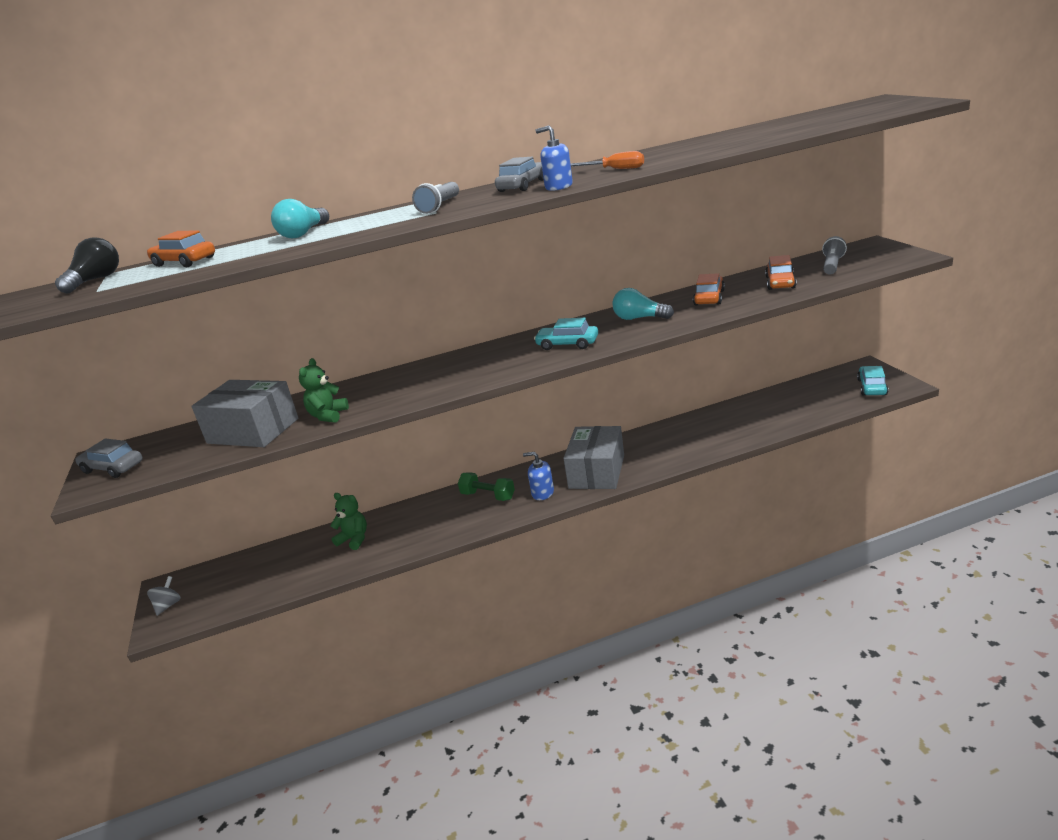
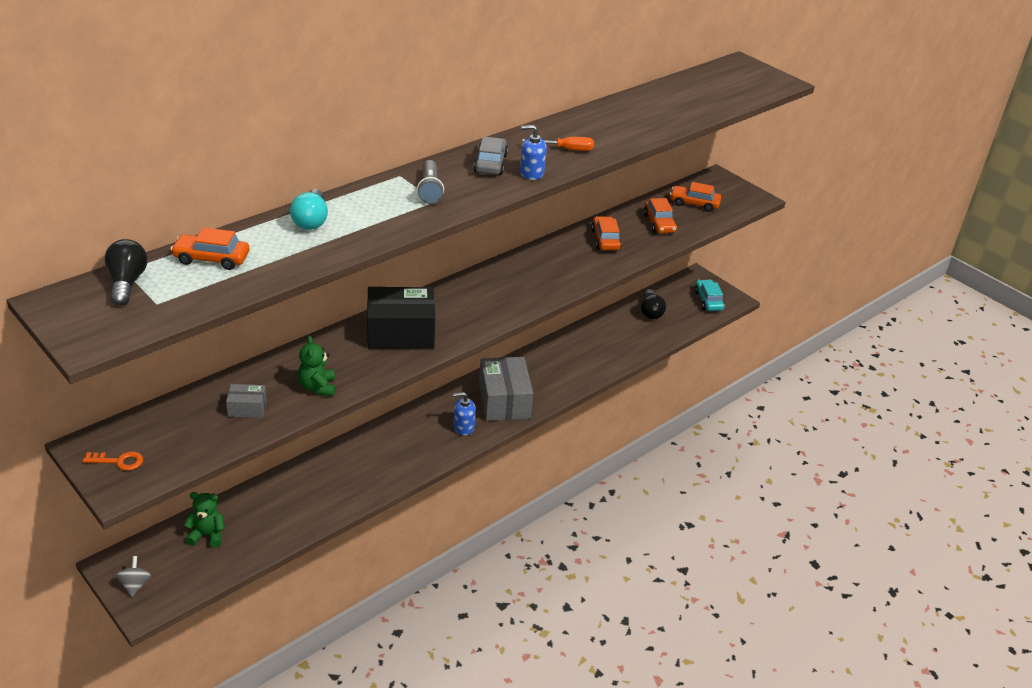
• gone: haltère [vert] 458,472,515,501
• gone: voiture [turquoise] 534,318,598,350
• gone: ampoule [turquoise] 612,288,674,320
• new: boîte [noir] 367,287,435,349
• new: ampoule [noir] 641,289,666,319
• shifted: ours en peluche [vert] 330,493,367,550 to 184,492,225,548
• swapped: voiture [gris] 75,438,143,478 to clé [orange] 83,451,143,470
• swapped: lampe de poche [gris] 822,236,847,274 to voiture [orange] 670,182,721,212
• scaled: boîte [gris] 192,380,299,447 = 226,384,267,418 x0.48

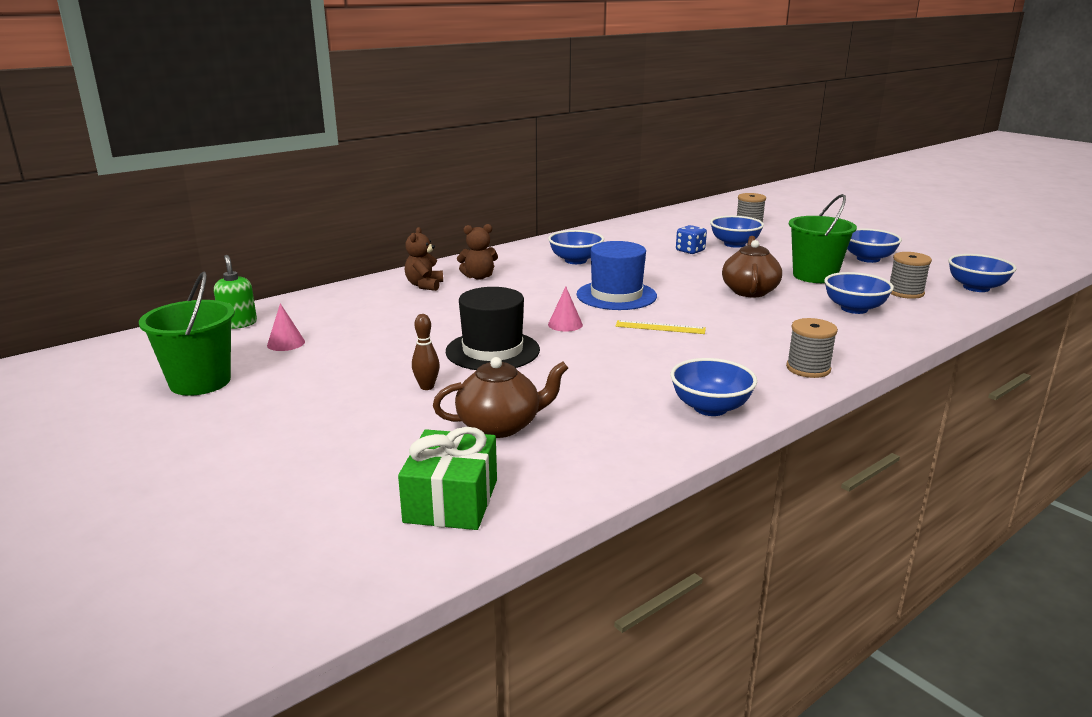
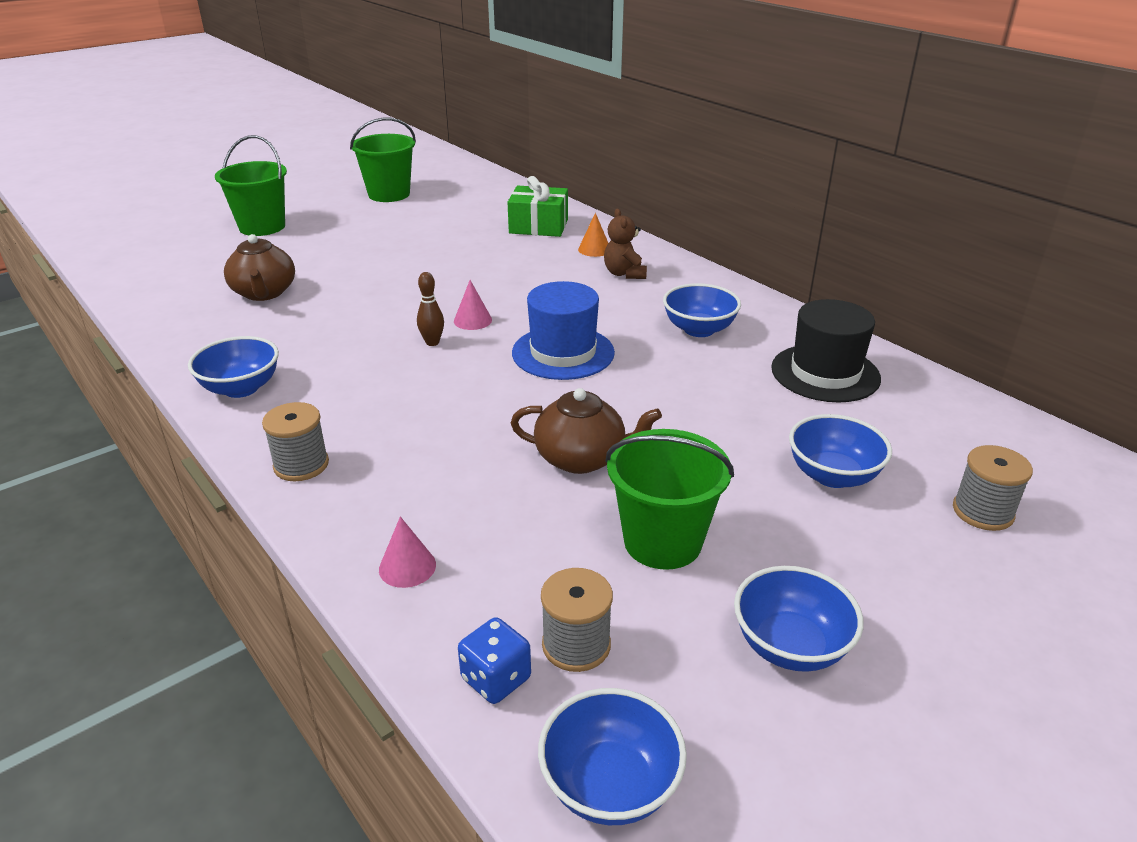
• gone: distributeur de savon [vert] 214,255,257,329
• gone: règle [jaune] 615,320,706,334
• gone: bol [bleu] 824,272,894,314
• new: seau [vert] 215,135,287,236
• shifted: cône [rose] 267,303,305,351 to 379,516,436,588
• shifted: cadeau [vert] 398,427,497,530 to 508,176,568,237
• shifted: quille [marron] 412,314,440,390 to 417,272,444,346
• shifted: chapeau [noir] 446,287,540,370 to 771,299,881,403
• shifted: dé [bleu] 676,225,707,254 to 458,617,531,704
• swapped: ours en peluche [marron] 405,227,443,291 to cône [orange] 578,213,608,257

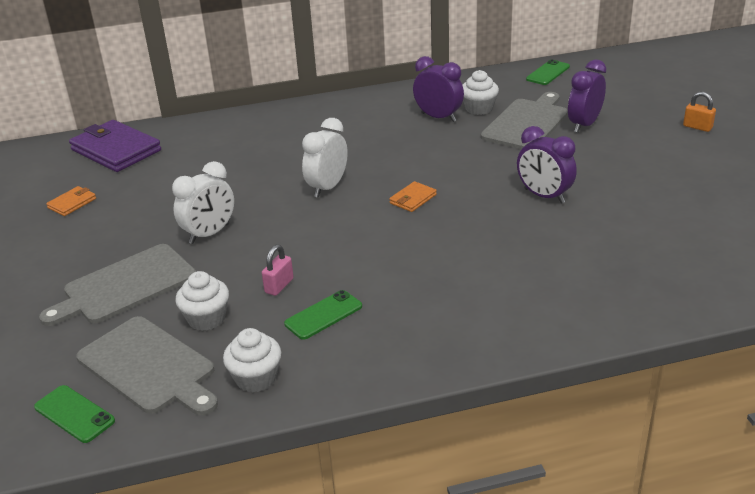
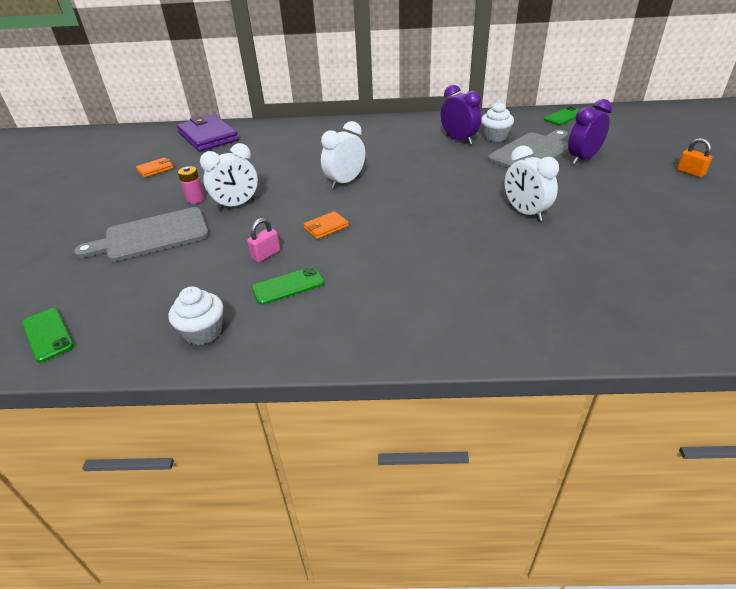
• gone: planche à découper [gris] 76,316,218,416
• gone: muffin [blanc] 176,271,229,331
• new: pile [rose] 178,166,204,204
• shifted: portefeuille [orange] 389,181,437,212 to 303,211,349,239
• repainted: réveil [violet] 517,126,577,204 to réveil [blanc] 504,145,559,221

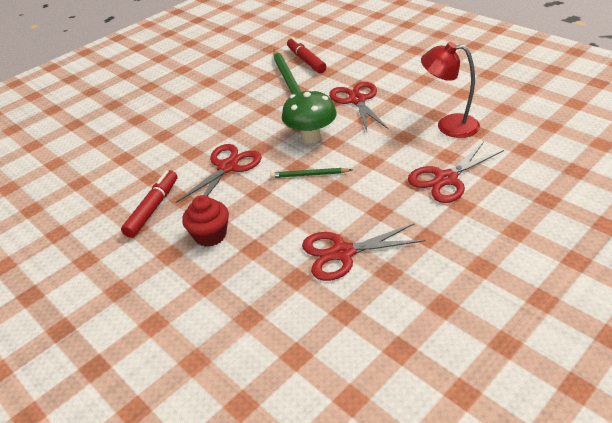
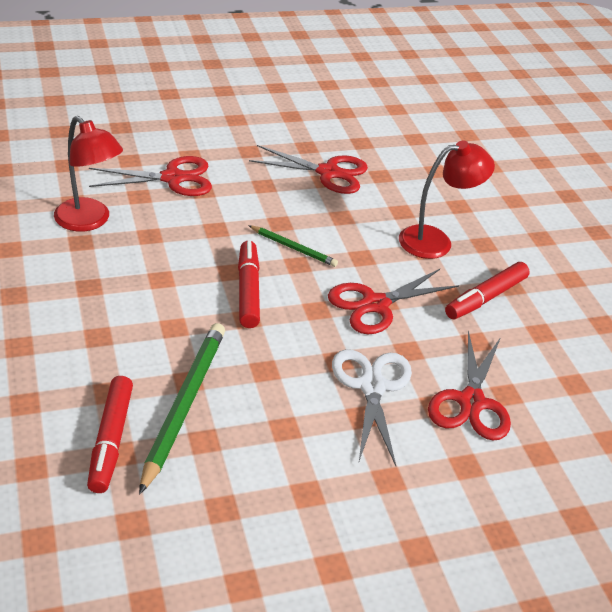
• new: ciseaux [blanc] 332,349,412,466
• shifted: ciseaux [rouge] 329,82,389,131 to 428,330,511,441
• swapped: muffin [rouge] 182,195,229,247 to lampe [rouge] 399,140,495,259
• swapped: champignon [vert] 282,89,336,143 to feutre [rouge] 238,241,260,328

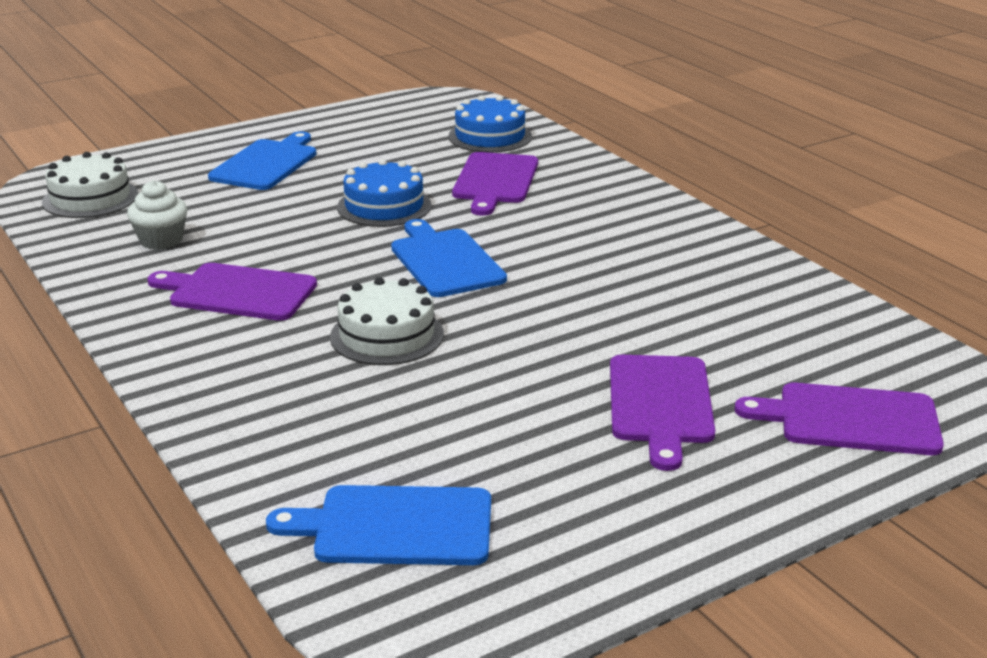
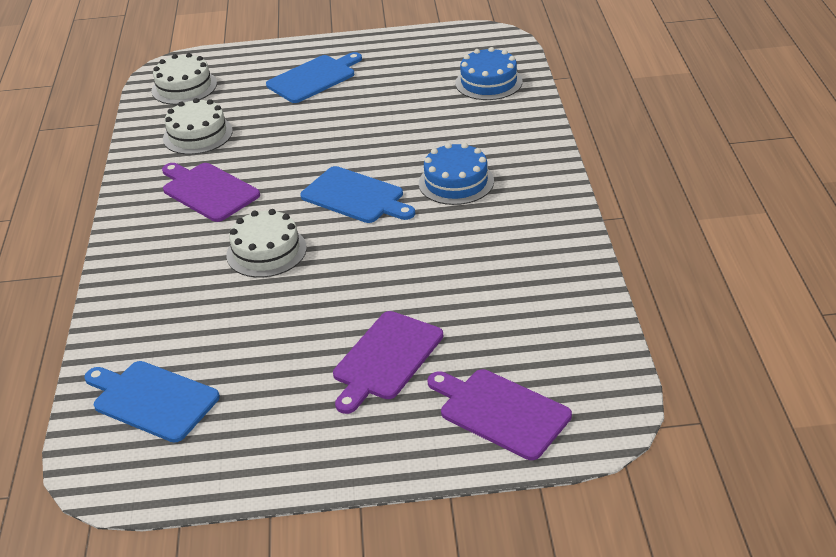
• gone: planche à découper [violet] 452,152,538,216
• shifted: gâteau [bleu] 337,159,431,227 to 419,143,494,205
• swapped: muffin [blanc] 127,180,188,250 to gâteau [blanc] 163,98,233,155
• rotated: planche à découper [bleu] 391,219,507,297 = 300,166,415,223 120 degrees clockwise

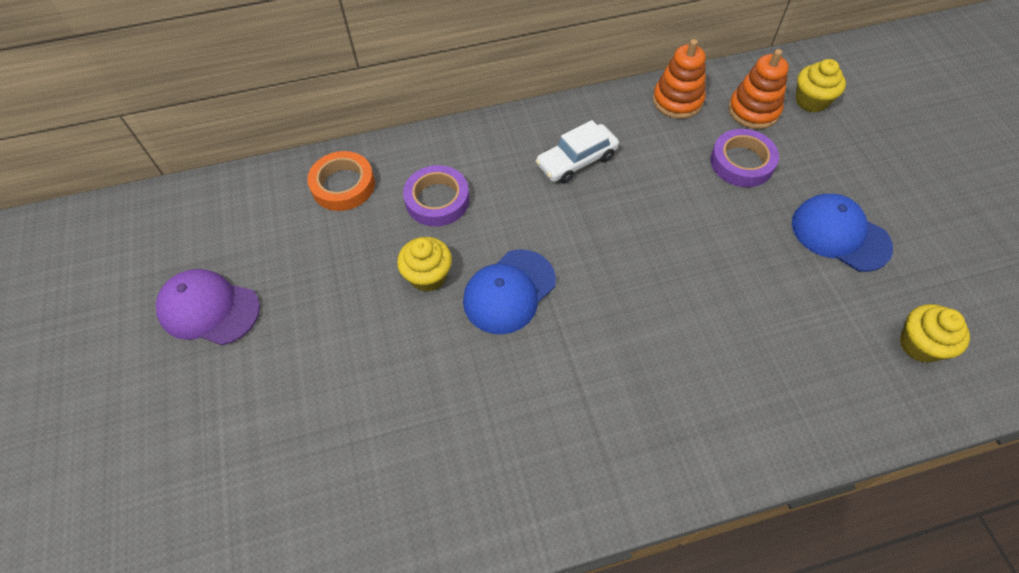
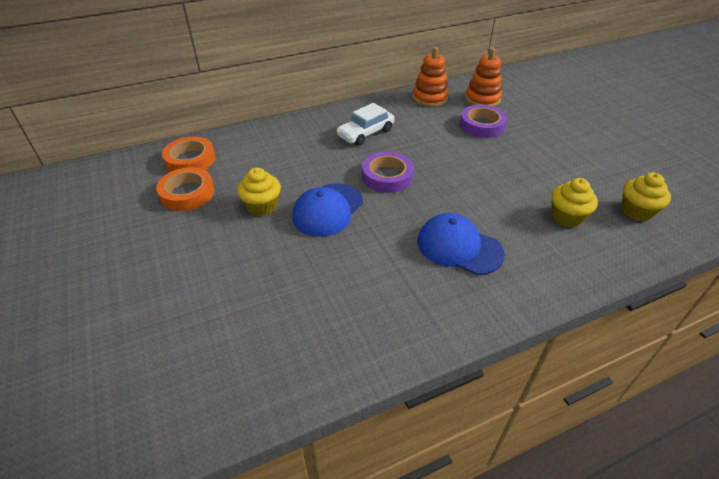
• gone: casquette [violet] 156,269,260,345
• new: ruban adhésif [orange] 156,167,214,211
• shifted: ruban adhésif [violet] 403,165,470,226 to 362,152,414,193
• shifted: casquette [bleu] 792,194,893,272 to 418,213,505,275
• shifted: muffin [jaune] 796,59,846,112 to 551,178,598,227

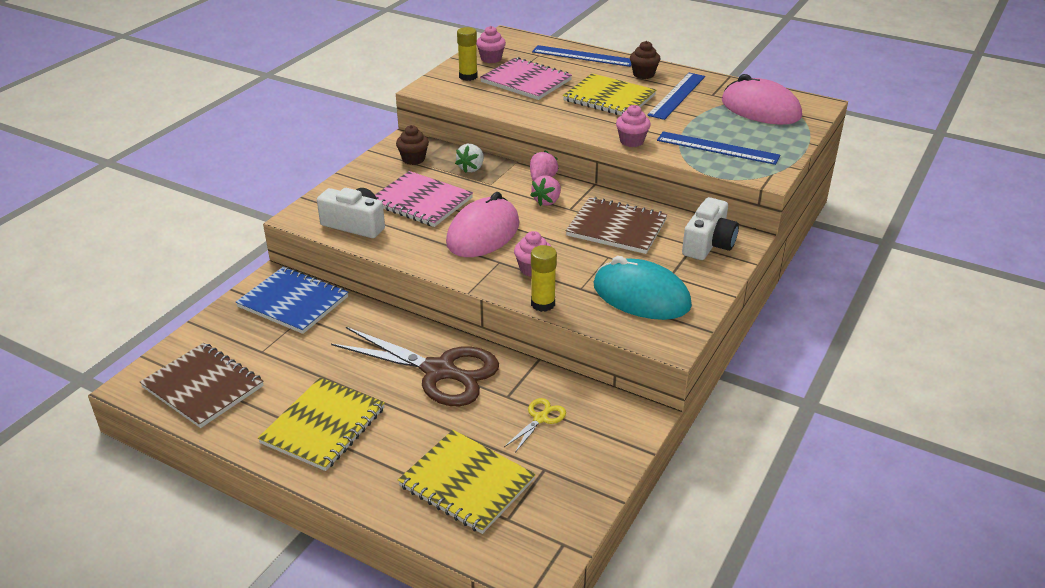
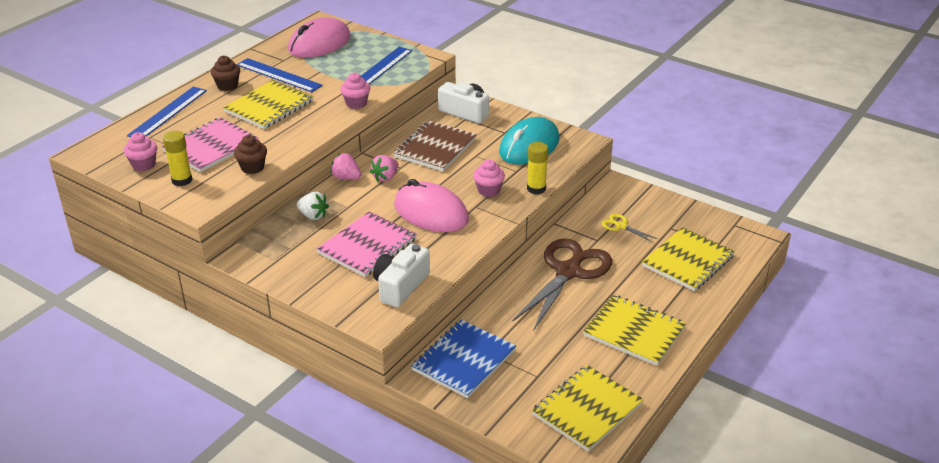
• shifted: muffin [marron] 396,125,429,165 to 234,135,267,174
• repainted: carnet [marron] 140,343,264,428 to carnet [jaune] 532,365,644,452
• rotated: fraise [rose] 530,175,561,206 = 370,155,398,182 90 degrees clockwise

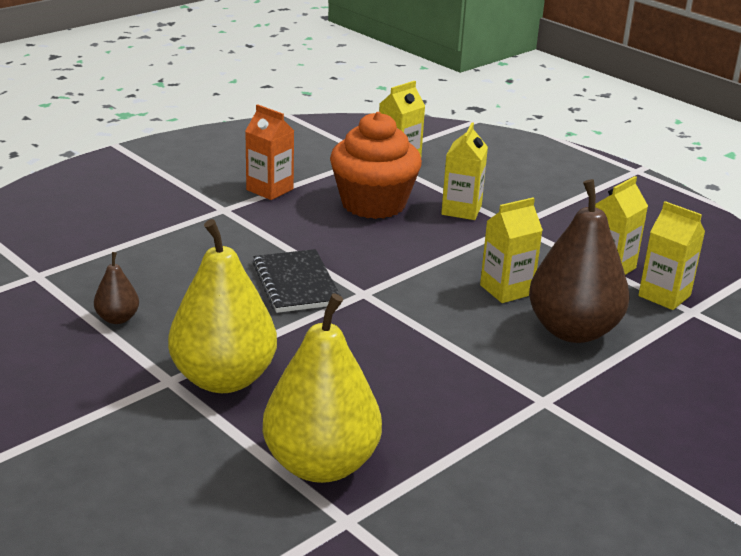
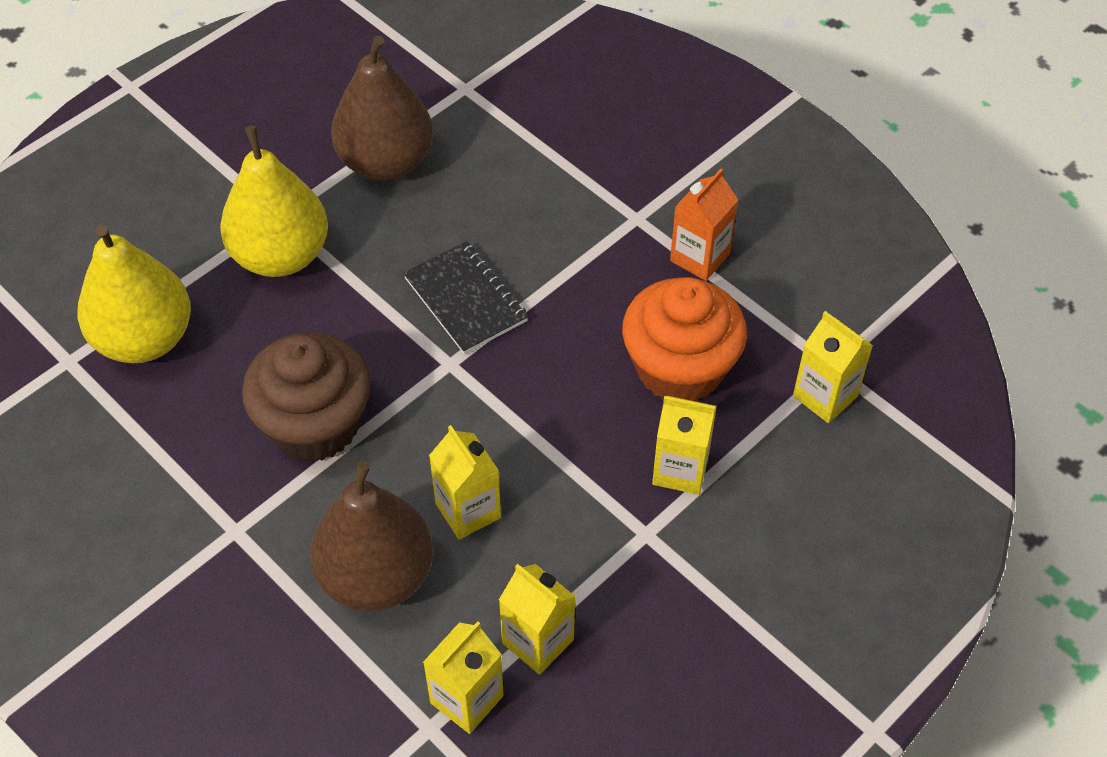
• new: muffin [marron] 242,333,371,462
• rotated: carnet [noir] 252,249,341,313 = 403,241,528,354 75 degrees clockwise
• scaled: poire [marron] 94,252,139,324 = 331,36,433,181 x2.23

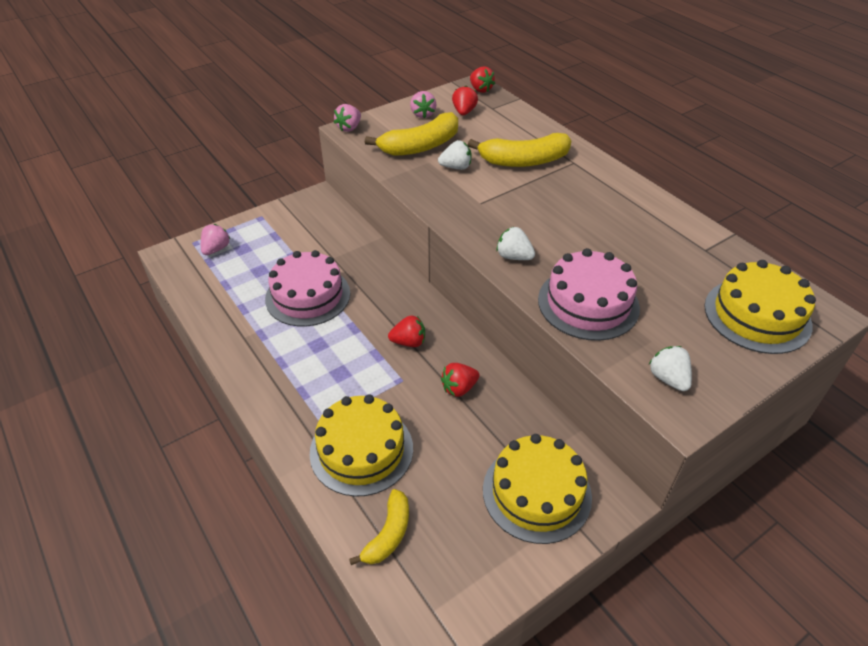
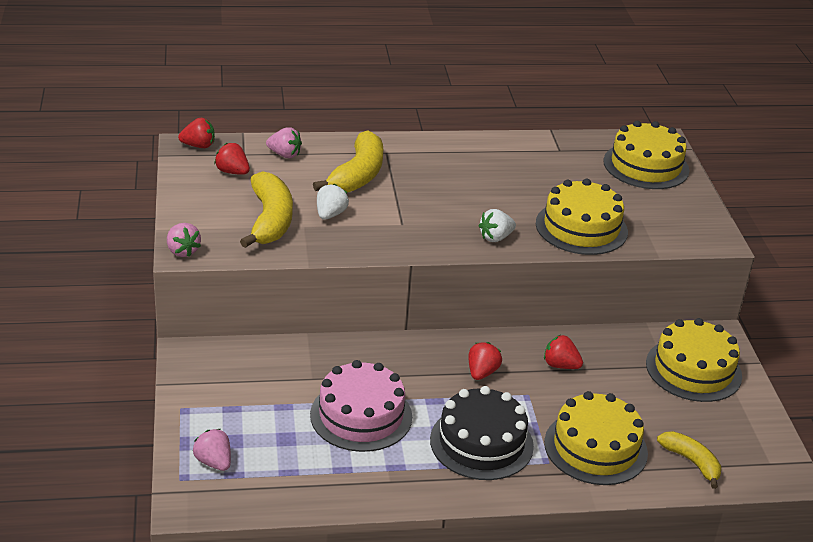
• gone: fraise [blanc] 649,346,692,391
• new: gâteau [noir] 430,386,534,480
• shifted: fraise [rose] 410,91,436,118 to 266,127,302,158
• repainted: gâteau [rose] 538,248,640,341 to gâteau [jaune] 536,178,628,255
• rotated: fraise [rouge] 441,363,480,397 = 544,335,583,369 120 degrees clockwise

